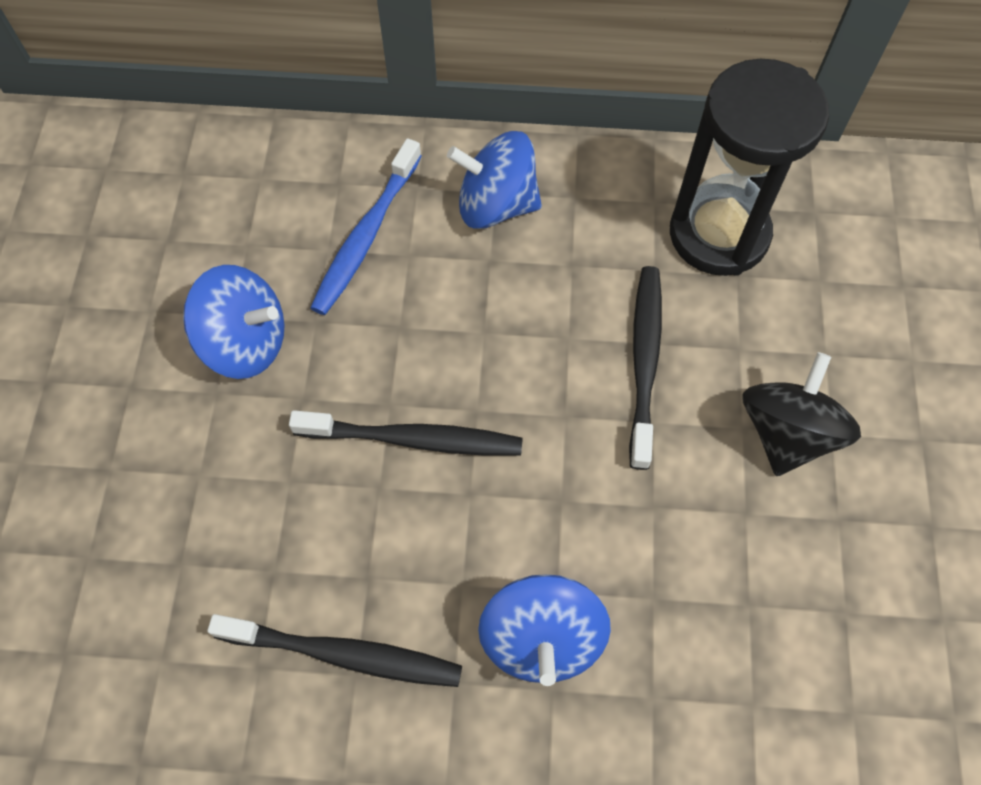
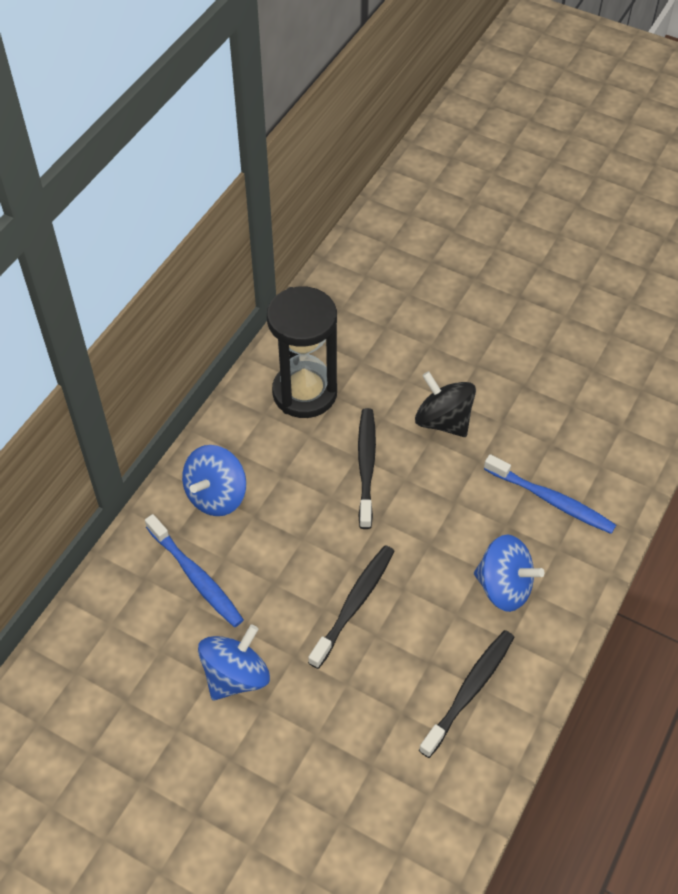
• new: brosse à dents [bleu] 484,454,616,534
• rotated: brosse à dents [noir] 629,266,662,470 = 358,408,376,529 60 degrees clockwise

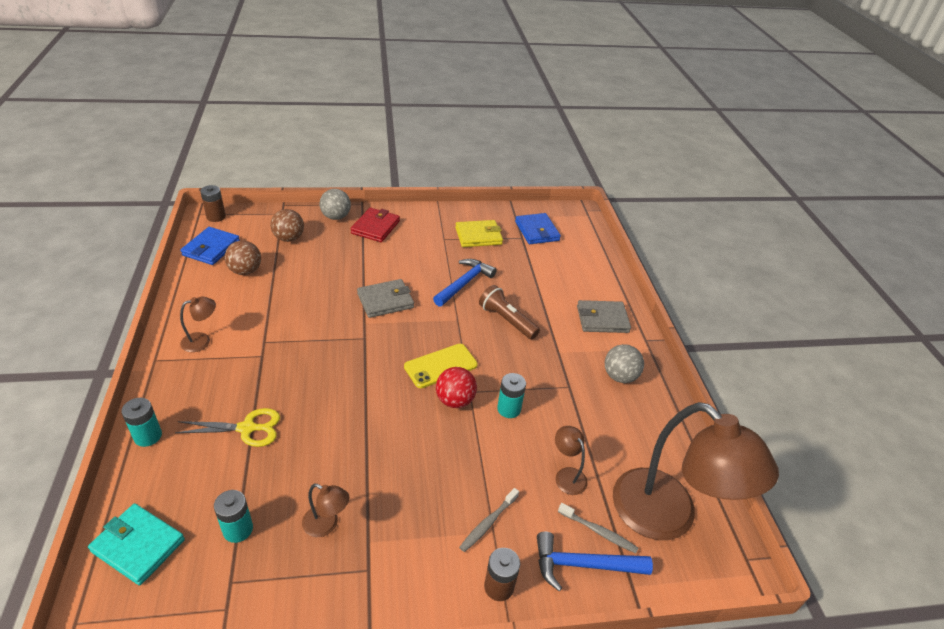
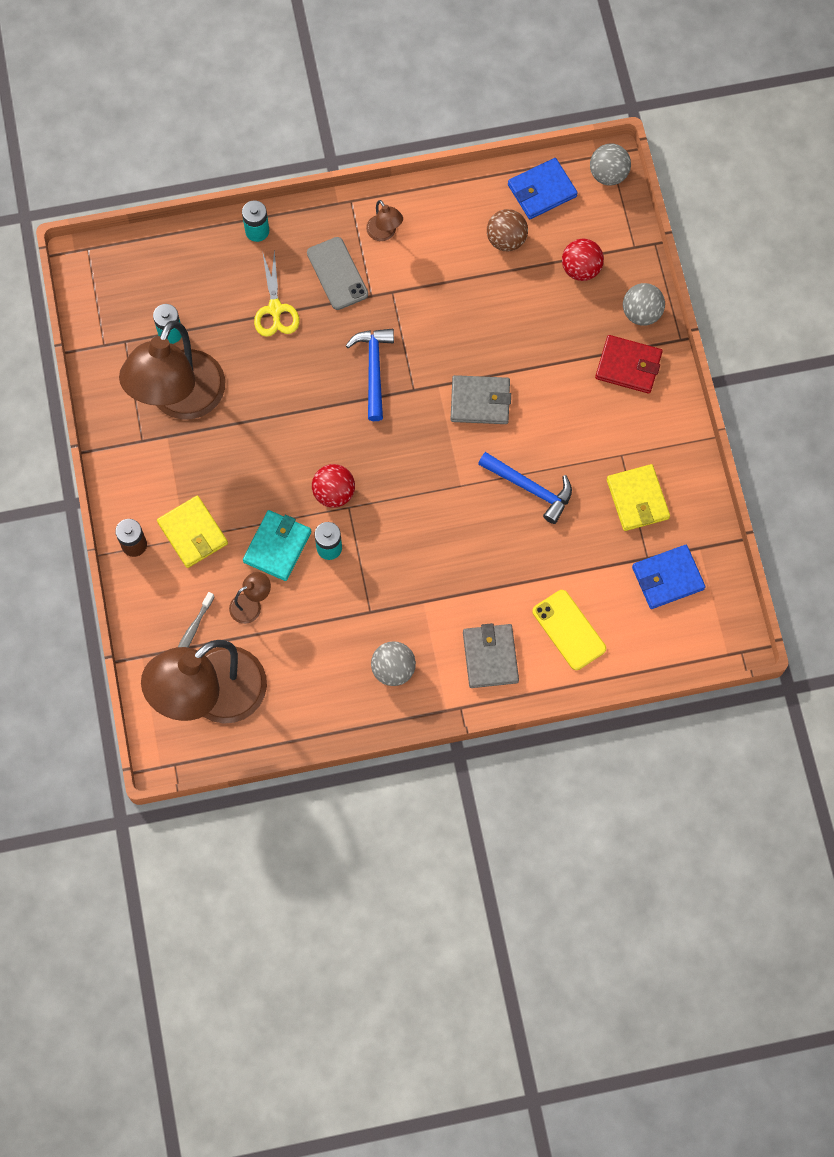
• gone: lampe de poche [marron] 479,285,540,339
• new: téléphone [gris] 307,237,368,310
• shifted: portefeuille [turquoise] 88,503,185,585 to 243,510,311,581
• shifted: téléphone [jaune] 404,344,478,388 to 532,590,606,670
• shifted: marteau [bleu] 537,532,653,591 to 346,328,394,421
• swapped: pile [marron] 200,185,226,222 to balle [gris] 590,143,631,186
• swapped: brosse à dents [gris] 459,488,519,552 to portefeuille [jaune] 157,496,228,568
• repainted: balle [marron] 270,209,304,242 to balle [rouge] 562,239,604,281
• rotated: portefeuille [bleu] 180,227,240,265 = 508,158,578,219 45 degrees counterclockwise
• rotated: portefeuille [gris] 357,279,414,318 = 451,375,511,424 60 degrees counterclockwise
• scaled: lampe [marron] 302,484,349,537 = 119,321,225,419 x2.49

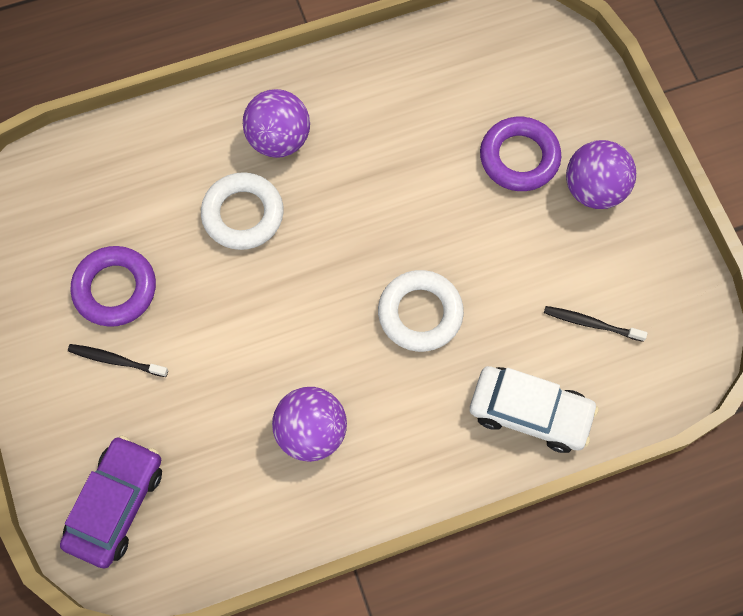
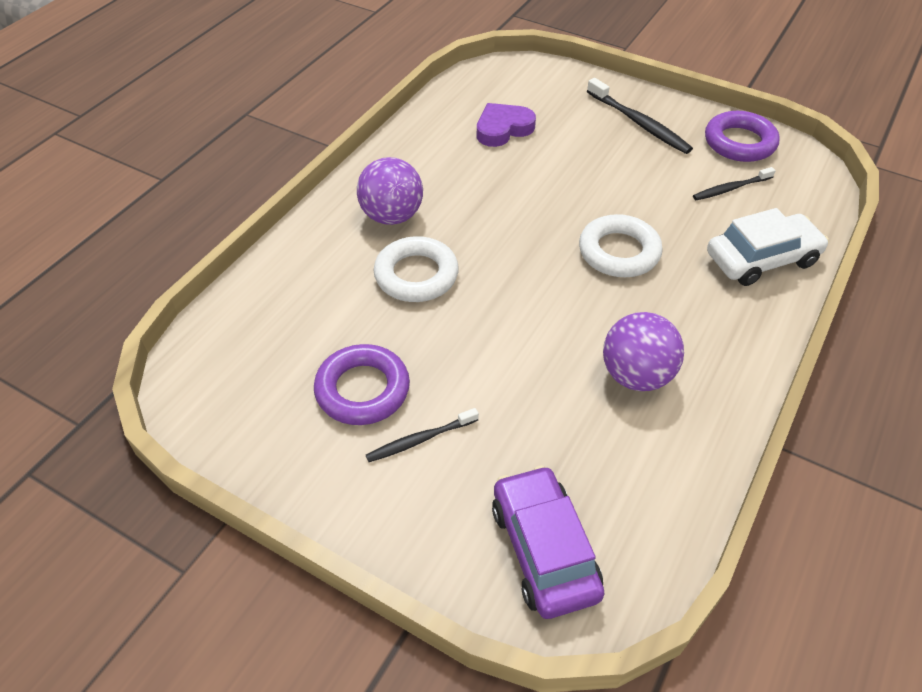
• new: cœur [violet] 477,103,536,147
• shifted: anneau [violet] 480,117,561,191 to 705,111,780,162
• swapped: balle [violet] 566,140,636,209 to brosse à dents [noir] 587,78,693,154

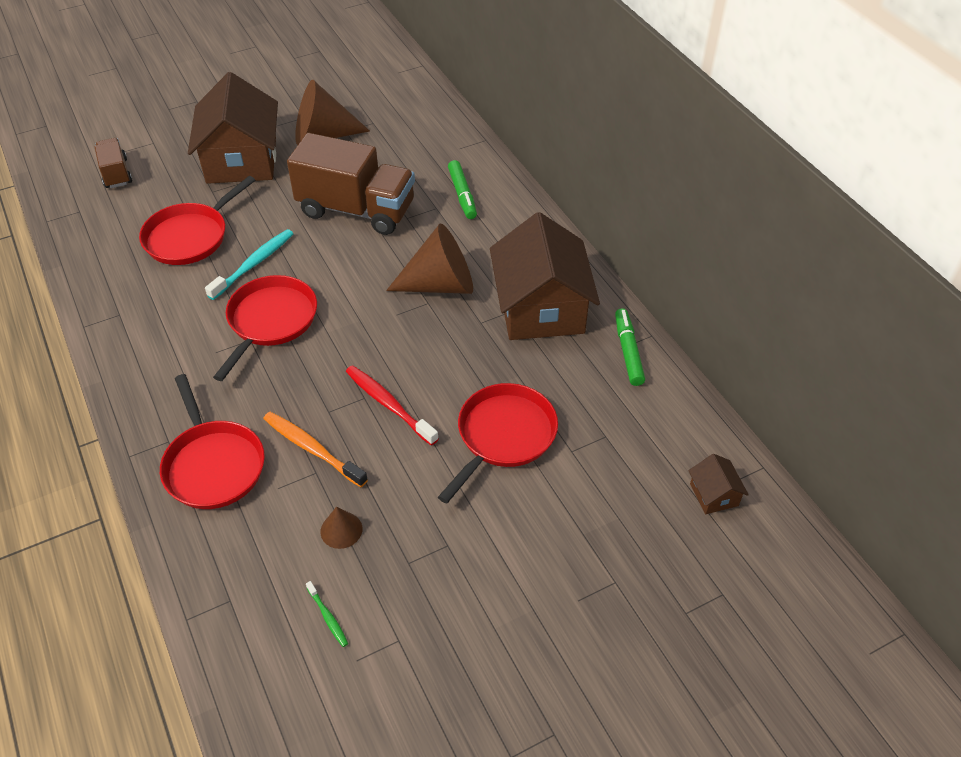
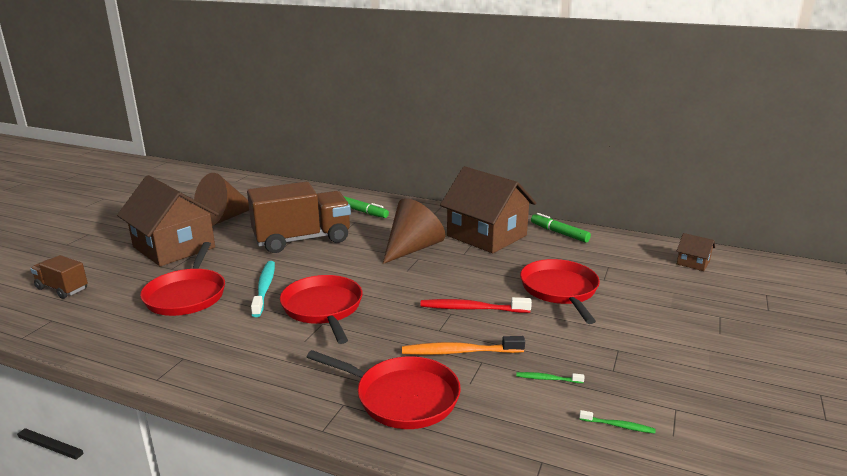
• swapped: cône [marron] 320,507,362,549 to brosse à dents [vert] 516,372,585,383

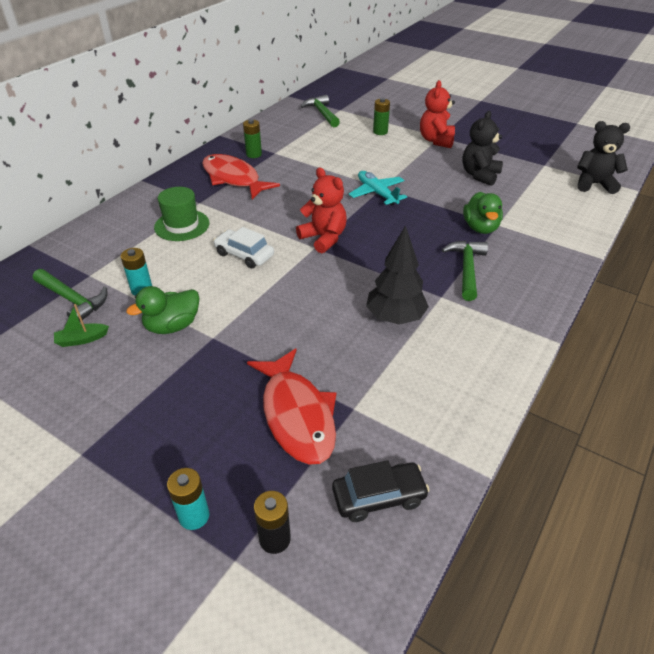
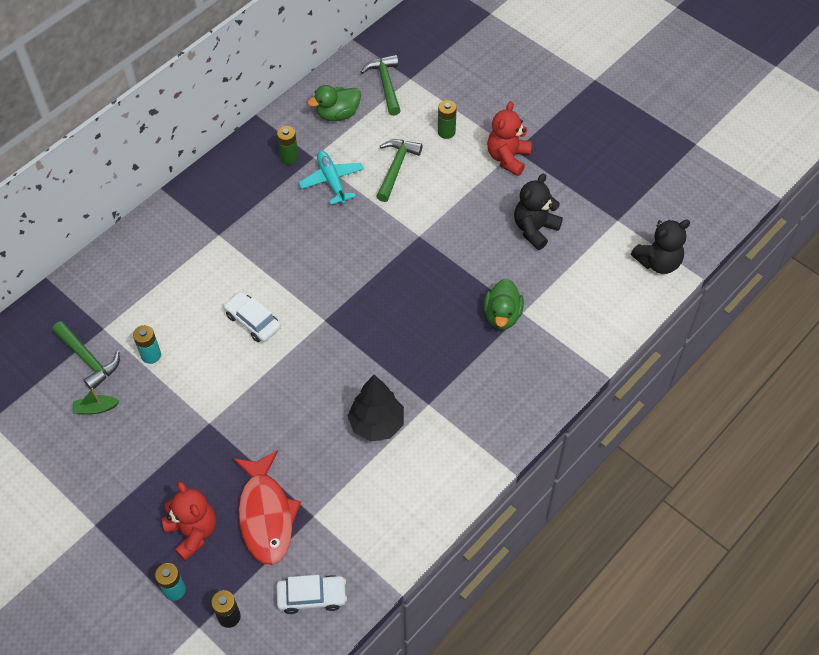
• gone: chapeau [vert] 154,187,209,241
• gone: poisson [rouge] 202,154,280,199
• shifted: canard [vert] 126,286,199,334 to 308,85,361,121
• shifted: ours en peluche [rouge] 296,167,347,253 to 162,481,216,561
• shifted: avion [turquoise] 349,171,407,205 to 299,150,364,205
• shifted: marteau [vert] 442,241,488,301 to 376,139,422,202
• repainted: voiture [noir] 332,460,430,522 to voiture [blanc] 276,575,347,614
• rotated: ours en peluche [noir] 577,121,630,194 = 631,219,690,274 135 degrees clockwise

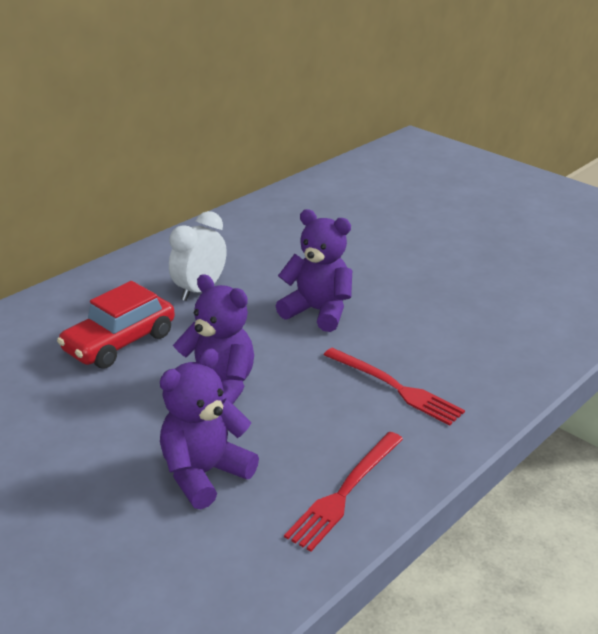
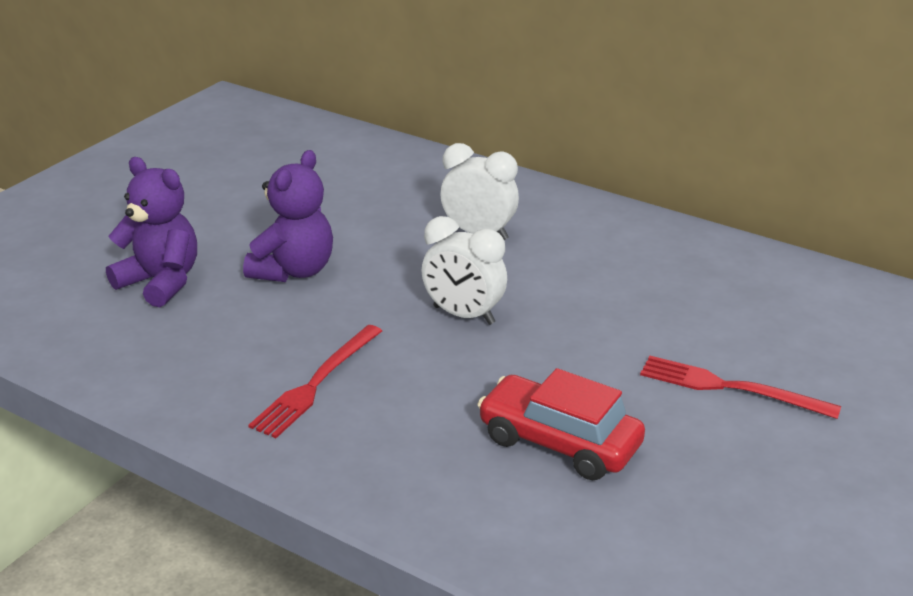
• shifted: voiture [rouge] 57,281,175,369 to 477,368,645,481
• shifted: fourchette [rouge] 284,432,403,552 to 640,356,841,419
• swapped: ours en peluche [violet] 276,209,352,332 to réveil [blanc] 422,216,507,325

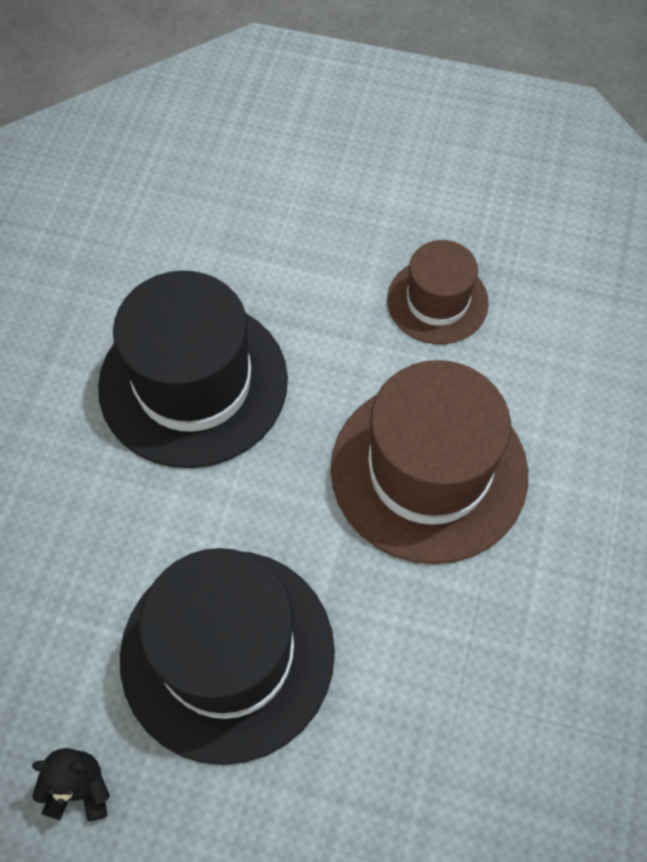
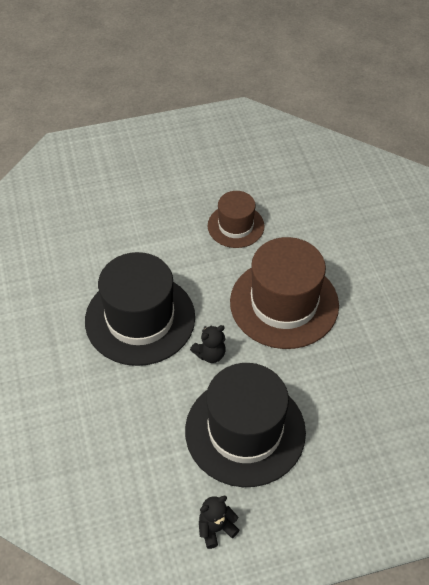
• new: ours en peluche [noir] 190,325,226,363

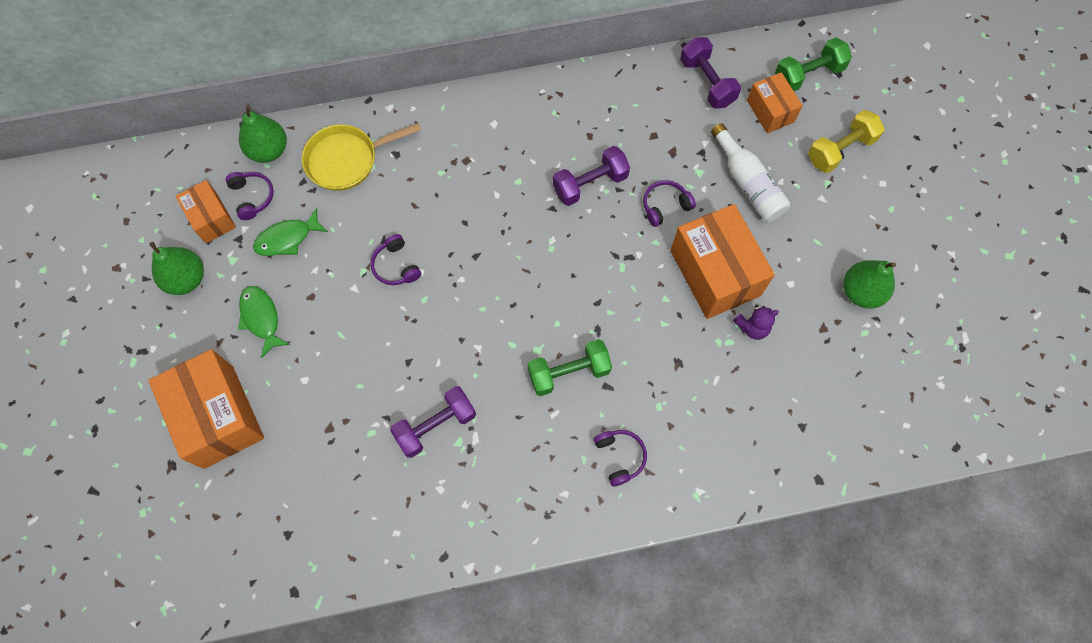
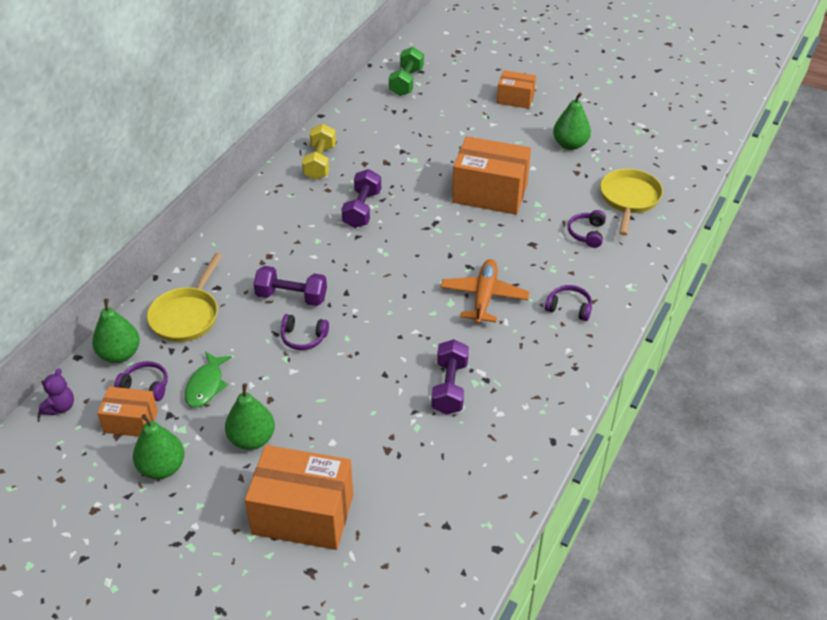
• gone: bouteille [blanc] 711,123,790,222
• new: poêle [jaune] 600,169,663,236
• shifted: casque audio [violet] 643,180,696,227 to 568,210,606,248
• shifted: haltère [violet] 680,37,741,109 to 254,266,327,306
• shifted: ours en peluche [violet] 733,305,779,340 to 39,368,74,415
• shifted: boîte [orange] 747,72,803,133 to 497,70,536,109
• shifted: haltère [jaune] 808,110,885,173 to 302,124,336,180
• swapped: poisson [vert] 238,286,290,358 to poire [vert] 225,383,275,450
• swapped: haltère [vert] 527,339,612,396 to avion [orange] 441,259,530,324

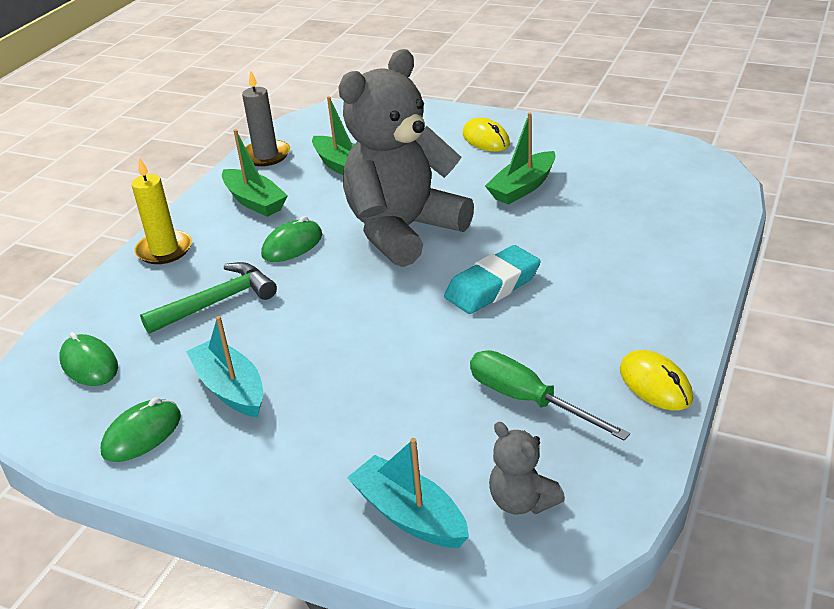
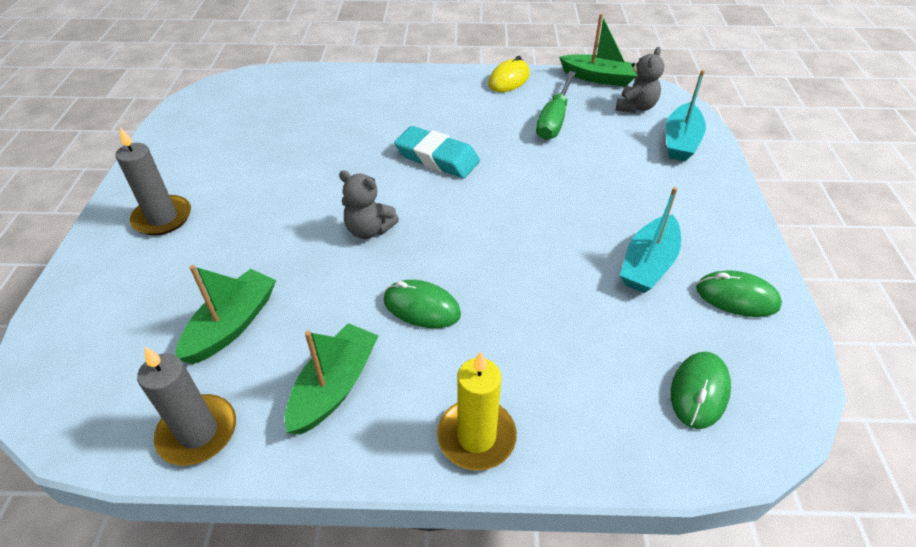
• gone: marteau [vert] 140,262,277,334
• shifted: bateau [vert] 485,113,556,205 to 559,13,637,87
• swapped: souris [jaune] 463,118,510,152 to bougie [gris] 116,127,191,235
• scaled: ours en peluche [gris] 338,49,474,267 = 339,170,399,239 x0.41

